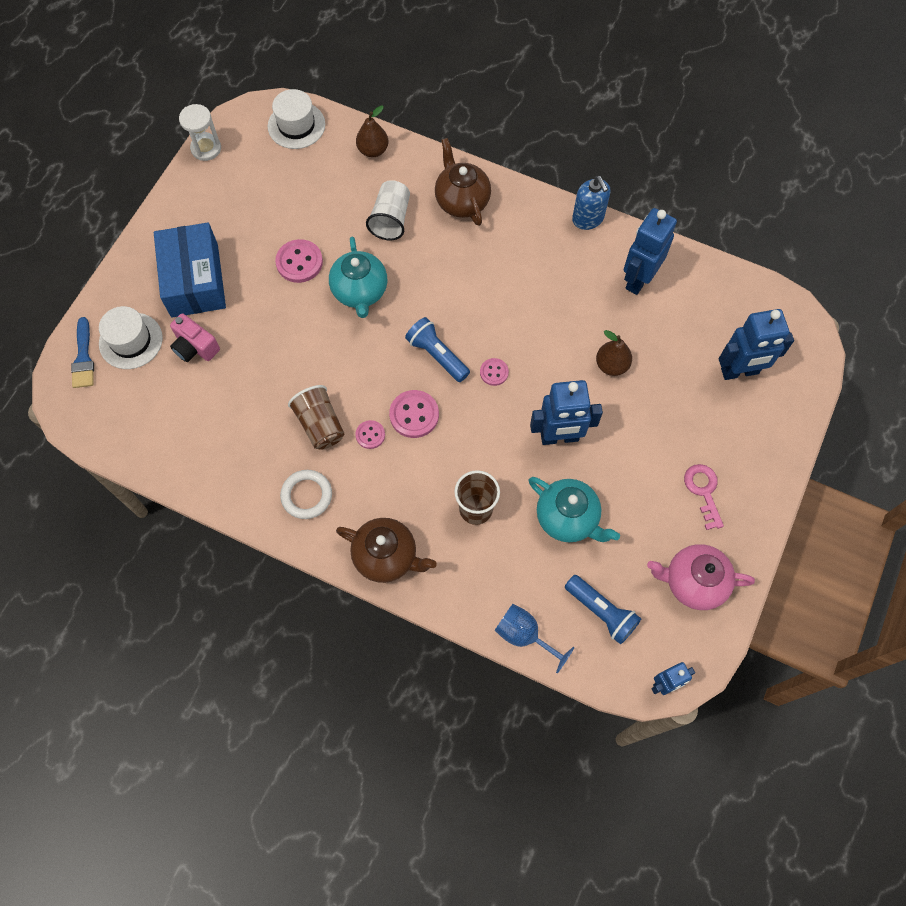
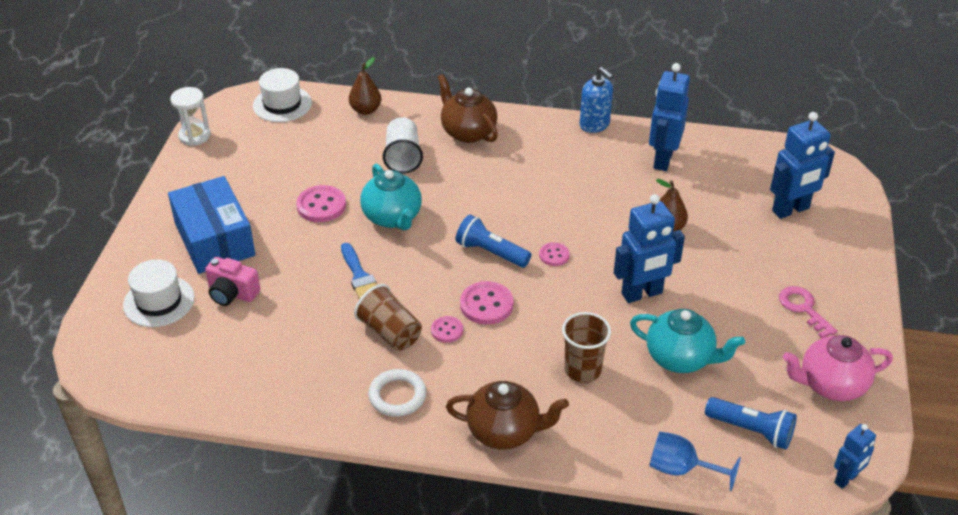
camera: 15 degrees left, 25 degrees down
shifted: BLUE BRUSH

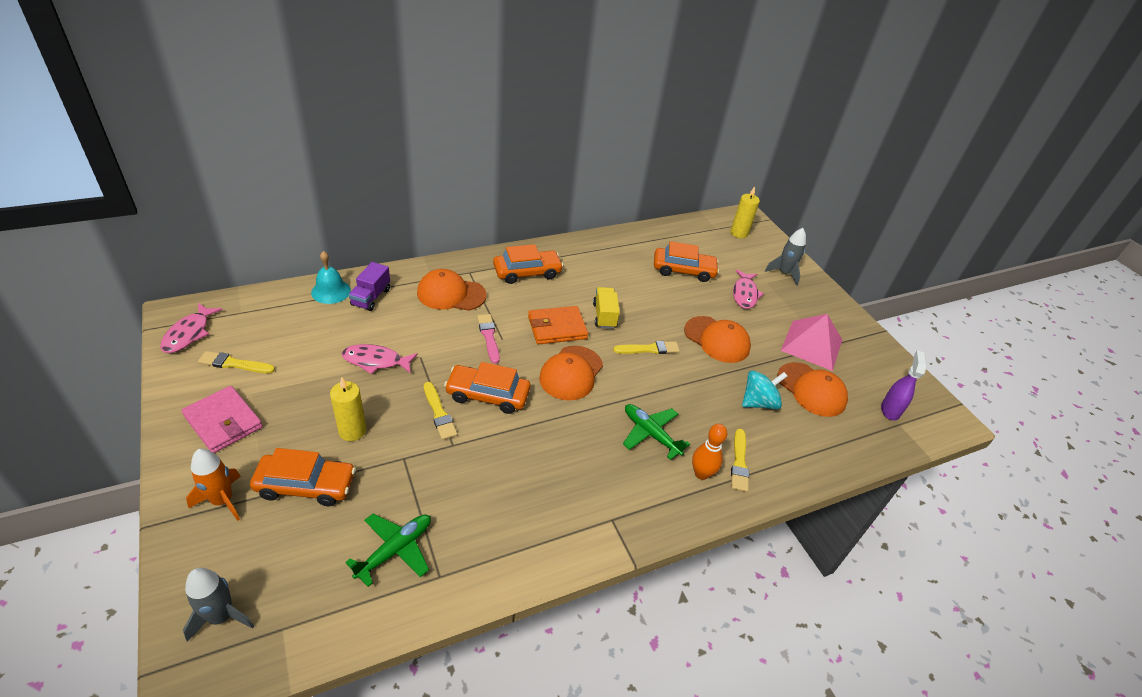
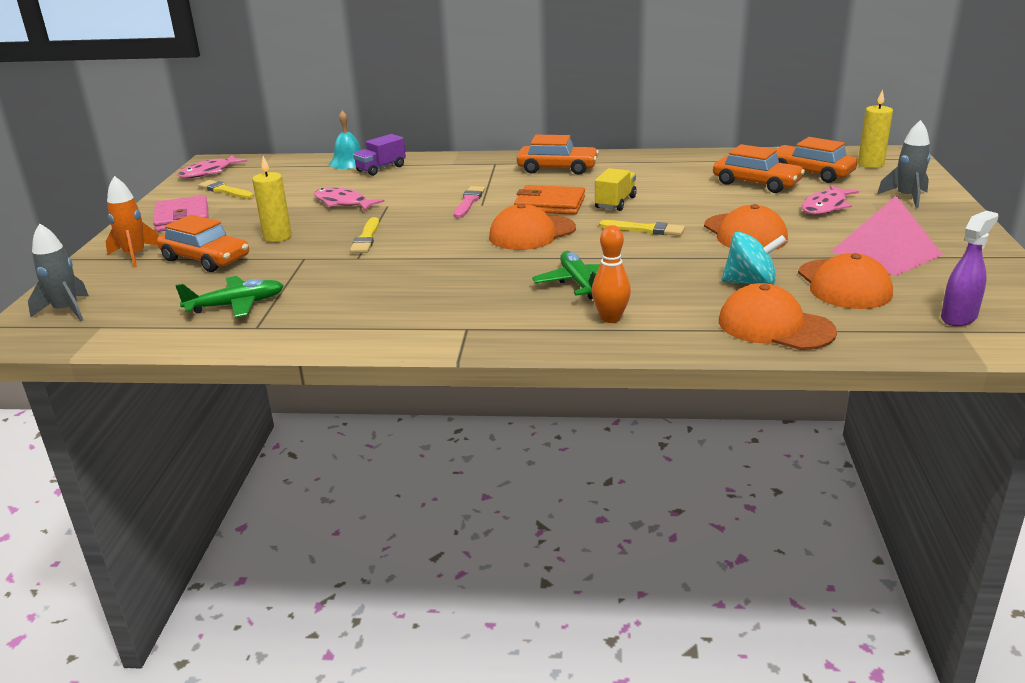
camera: 35 degrees right, 15 degrees down
gone: YELLOW BRUSH (no. 4 from left)
shifted: ORANGE CAP (no. 1 from left in the first image) to ORANGE CAP (no. 3 from left); ORANGE CAR (no. 2 from left in the first image) to ORANGE CAR (no. 4 from left)

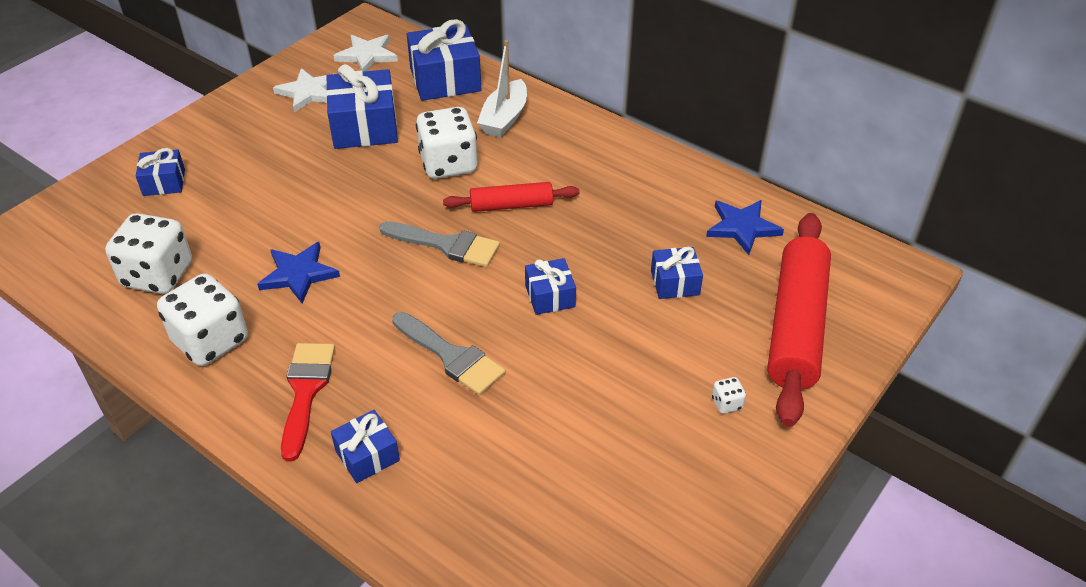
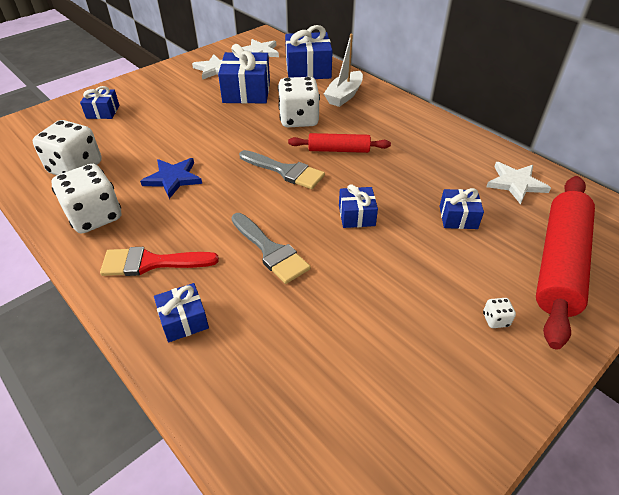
camera: 10 degrees right, 0 degrees up
repainted: BLUE STAR (no. 2 from left) to WHITE STAR (no. 3 from left)
rotated: RED BRUSH 105 degrees counterclockwise

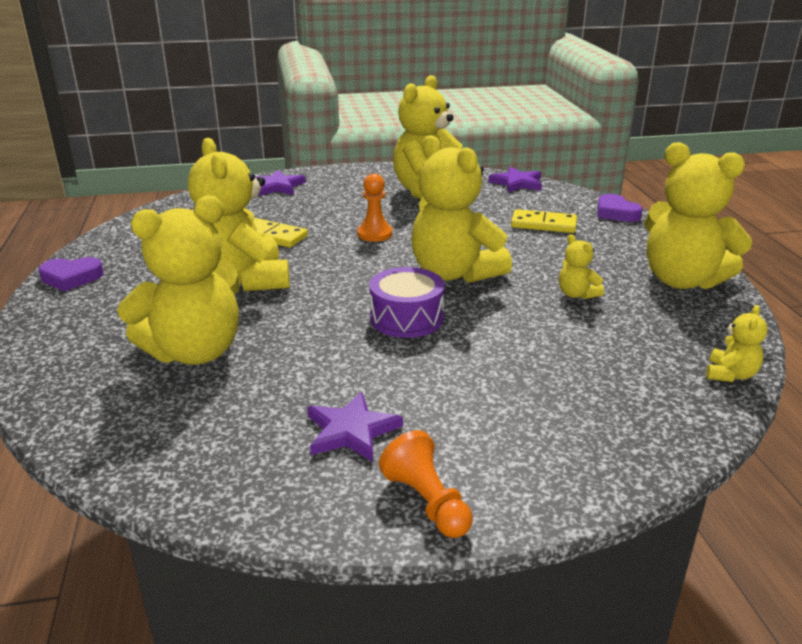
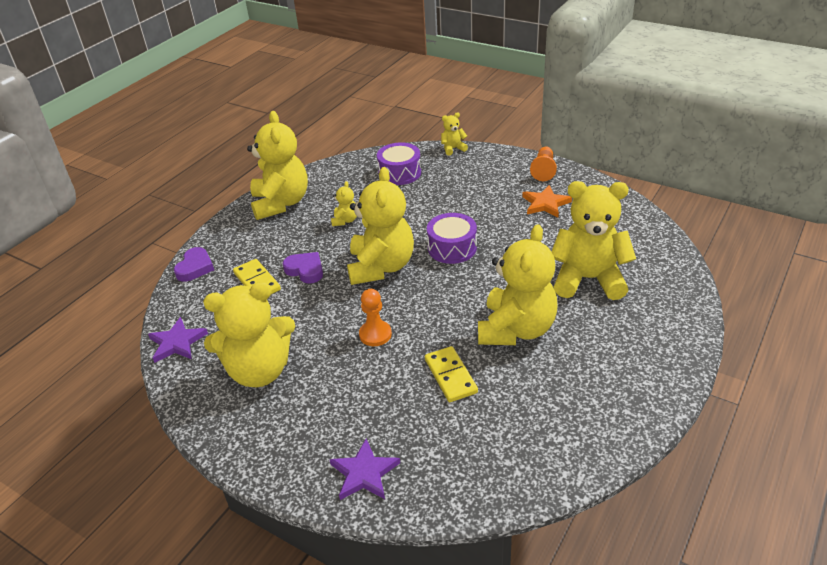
camera: 135 degrees left, 10 degrees up
new: PURPLE DRUM (no. 1 from left)
shifted: PURPLE HEART (no. 1 from left in the first image) to PURPLE HEART (no. 2 from left); YELLOW TEDDY BEAR (no. 7 from left in the first image) to YELLOW TEDDY BEAR (no. 5 from left)
repainted: PURPLE STAR (no. 2 from left) to ORANGE STAR

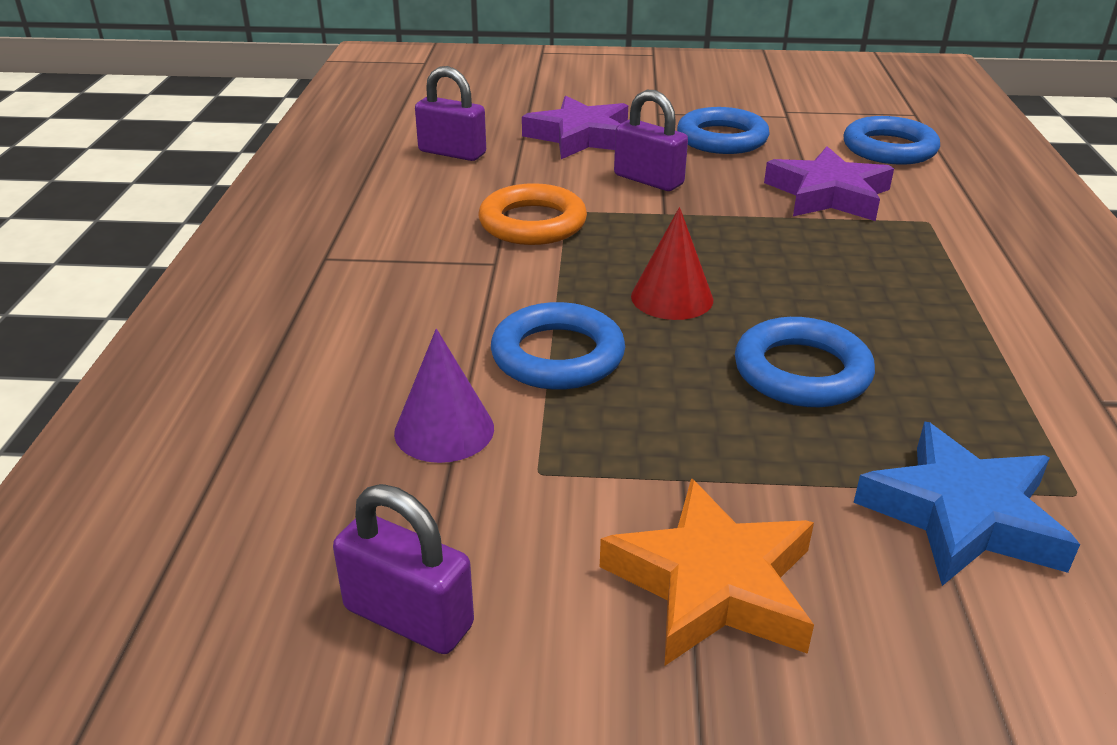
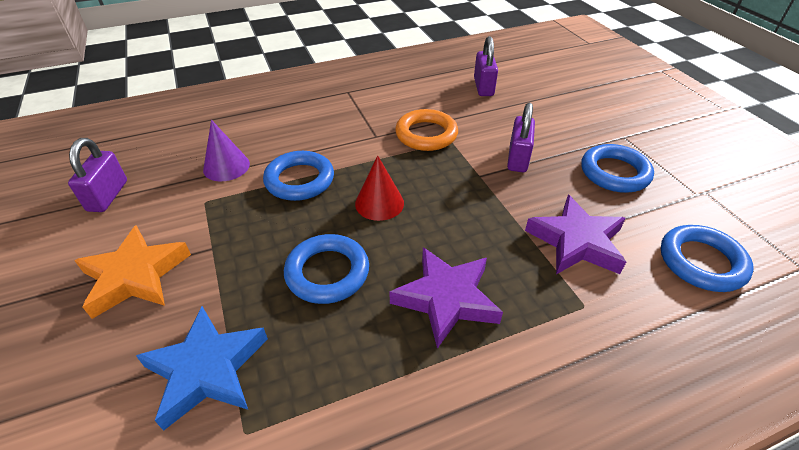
camera: 65 degrees right, 10 degrees up
shifted: PURPLE STAR (no. 1 from left)

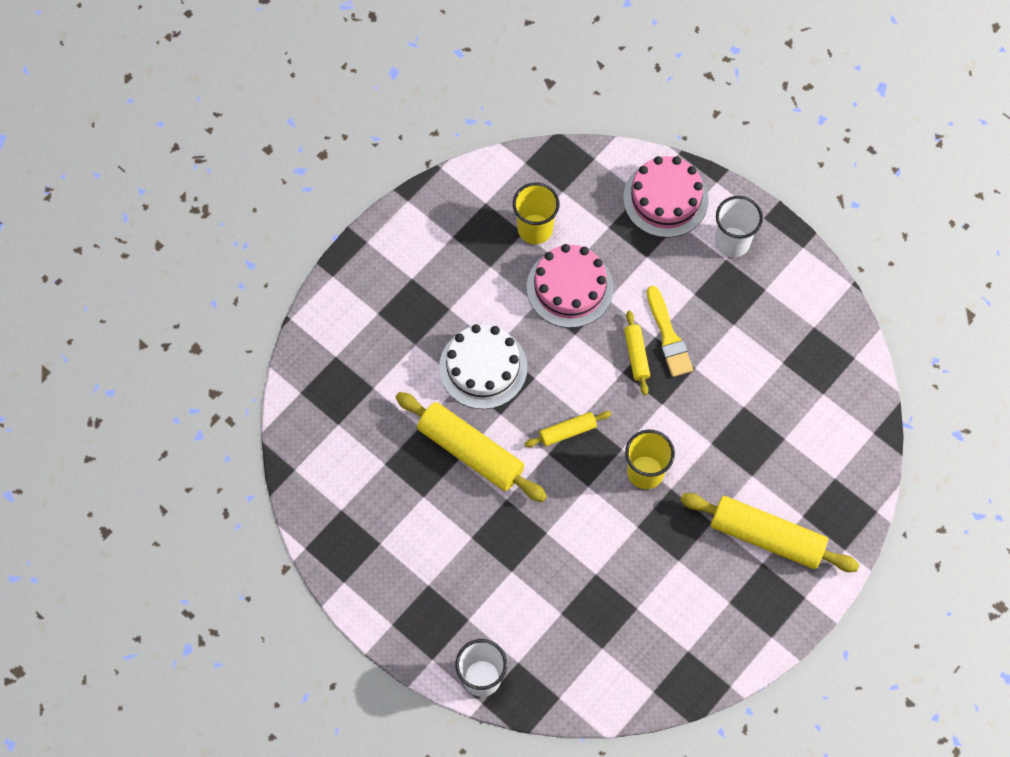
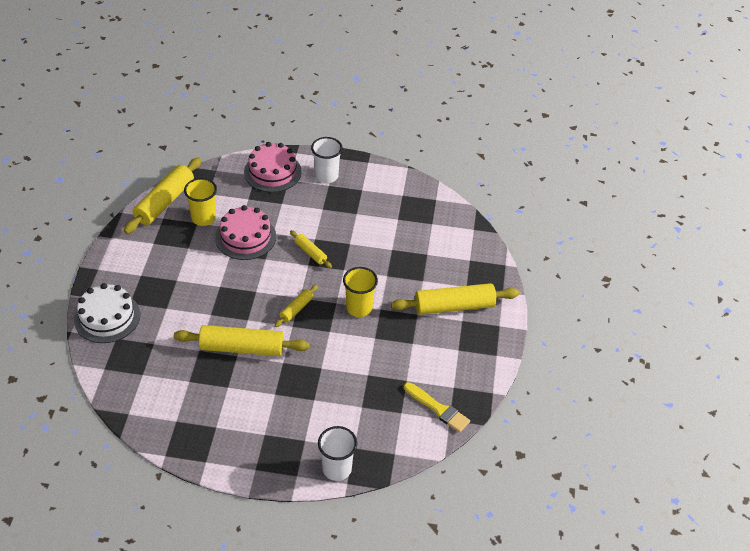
camera: 35 degrees left, 20 degrees down
new: YELLOW ROLLING PIN (no. 1 from left)
shifted: YELLOW BRUSH; WHITE CAKE

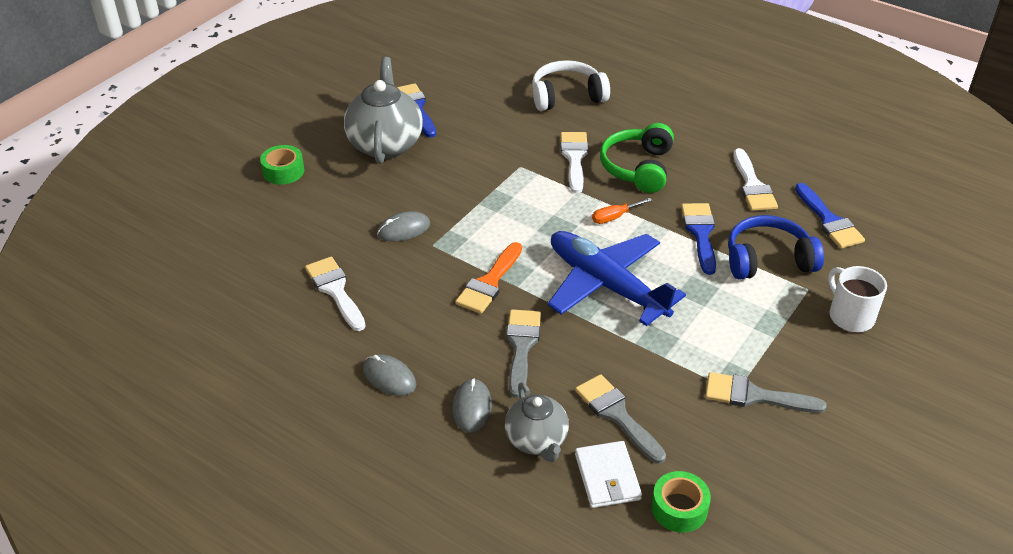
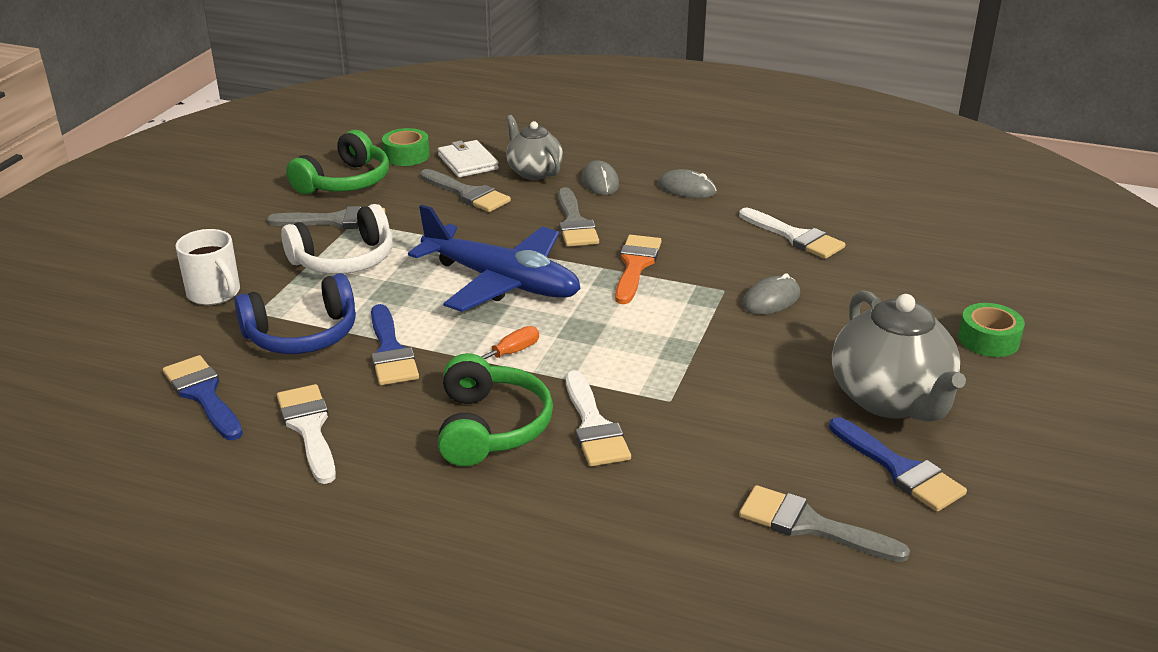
camera: 165 degrees right, 10 degrees down
new: GREEN HEADPHONES (no. 1 from left); GREY BRUSH (no. 4 from left)
shifted: WHITE HEADPHONES

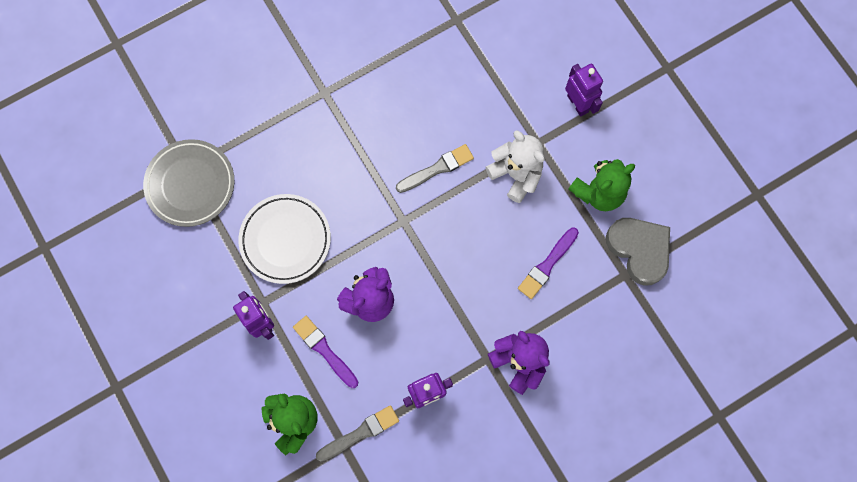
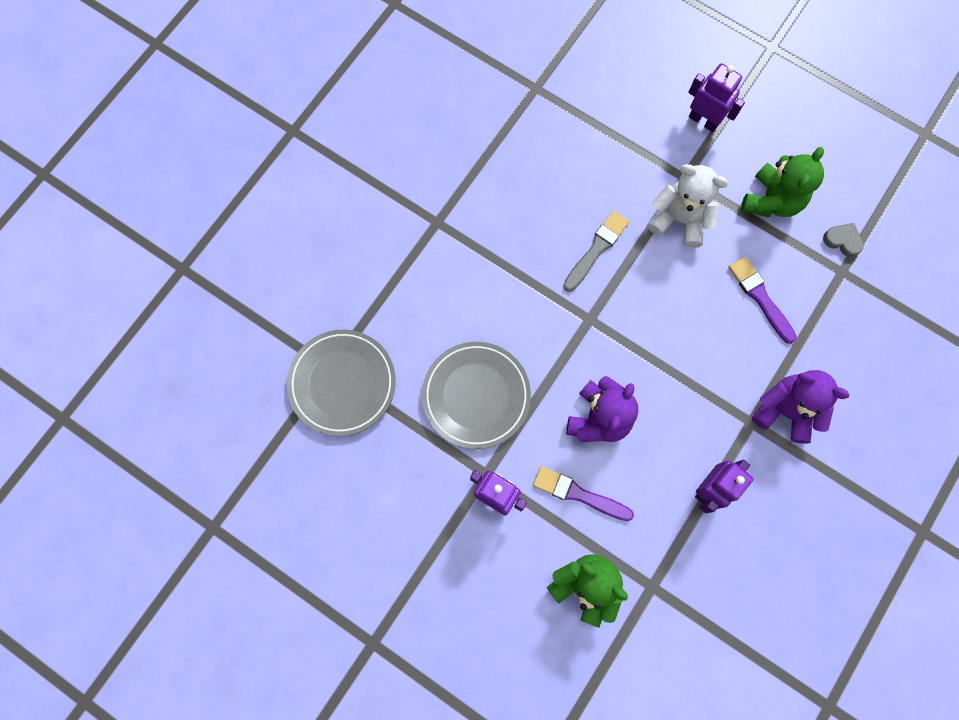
camera: 25 degrees left, 0 degrees up
gone: GREY BRUSH (no. 1 from left)
repainted: WHITE PLATE to GREY PLATE (no. 2 from left)
rotated: PURPLE BRUSH (no. 2 from left) 135 degrees clockwise
scaled: GREY HEART x0.47

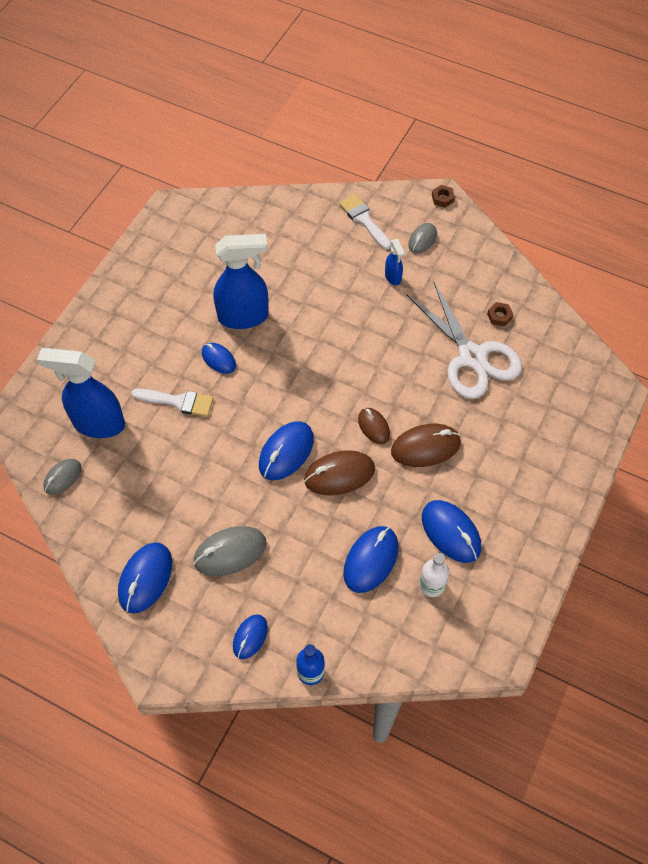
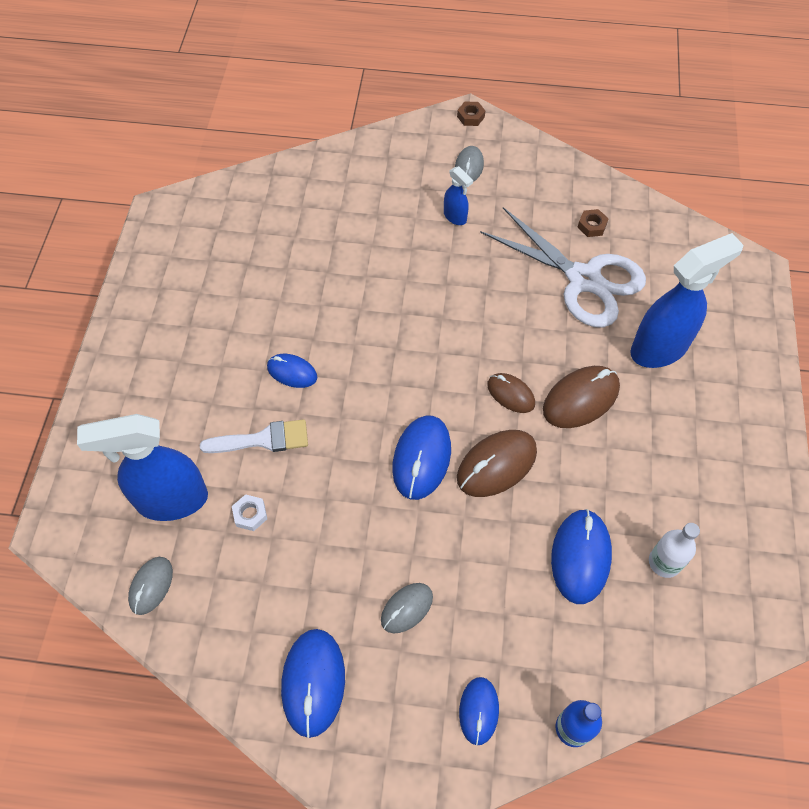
camera: 20 degrees left, 0 degrees up
gone: WHITE BRUSH (no. 2 from left); BLUE MOUSE (no. 6 from left)
new: WHITE NUT
shifted: BLUE SPRAY BOTTLE (no. 2 from left in the first image) to BLUE SPRAY BOTTLE (no. 3 from left)
scaled: GREY MOUSE (no. 2 from left) x0.62

